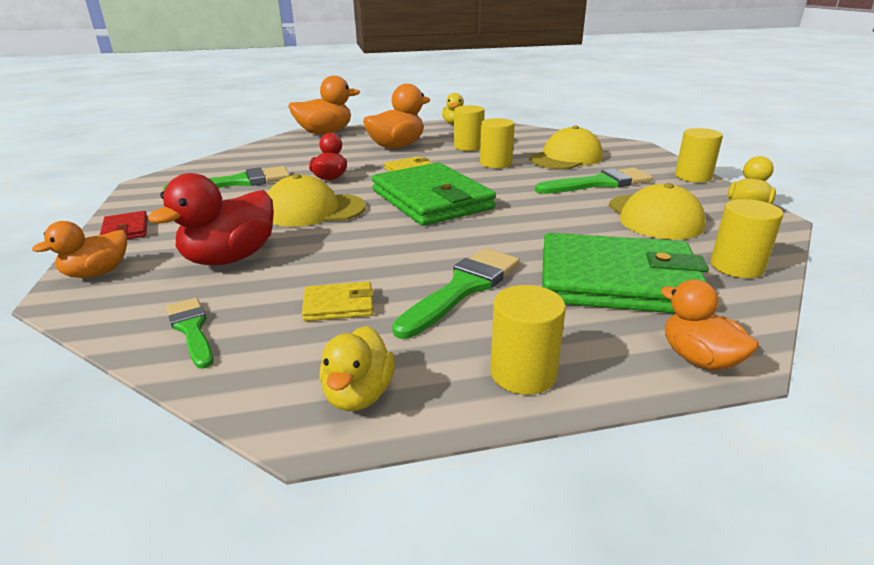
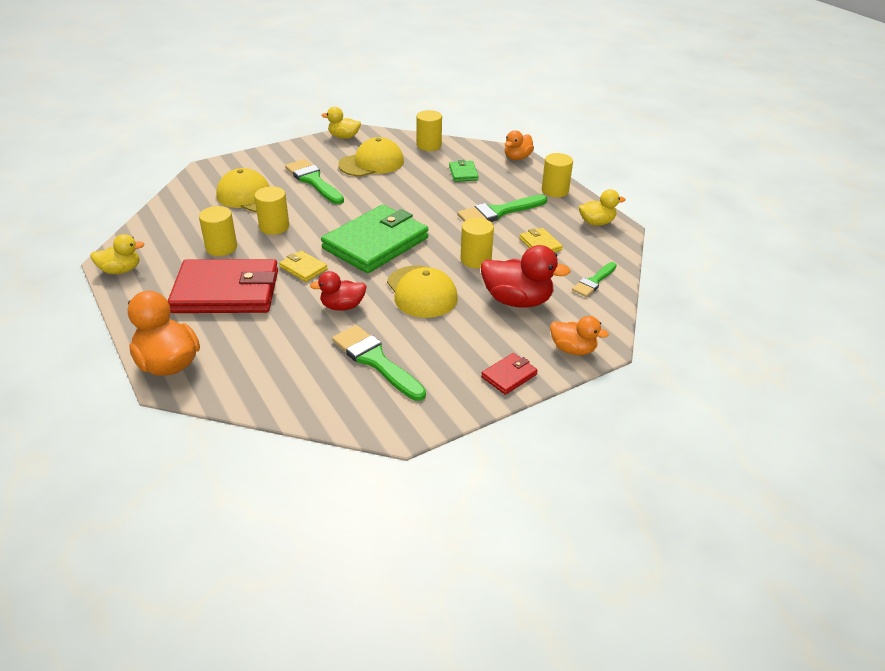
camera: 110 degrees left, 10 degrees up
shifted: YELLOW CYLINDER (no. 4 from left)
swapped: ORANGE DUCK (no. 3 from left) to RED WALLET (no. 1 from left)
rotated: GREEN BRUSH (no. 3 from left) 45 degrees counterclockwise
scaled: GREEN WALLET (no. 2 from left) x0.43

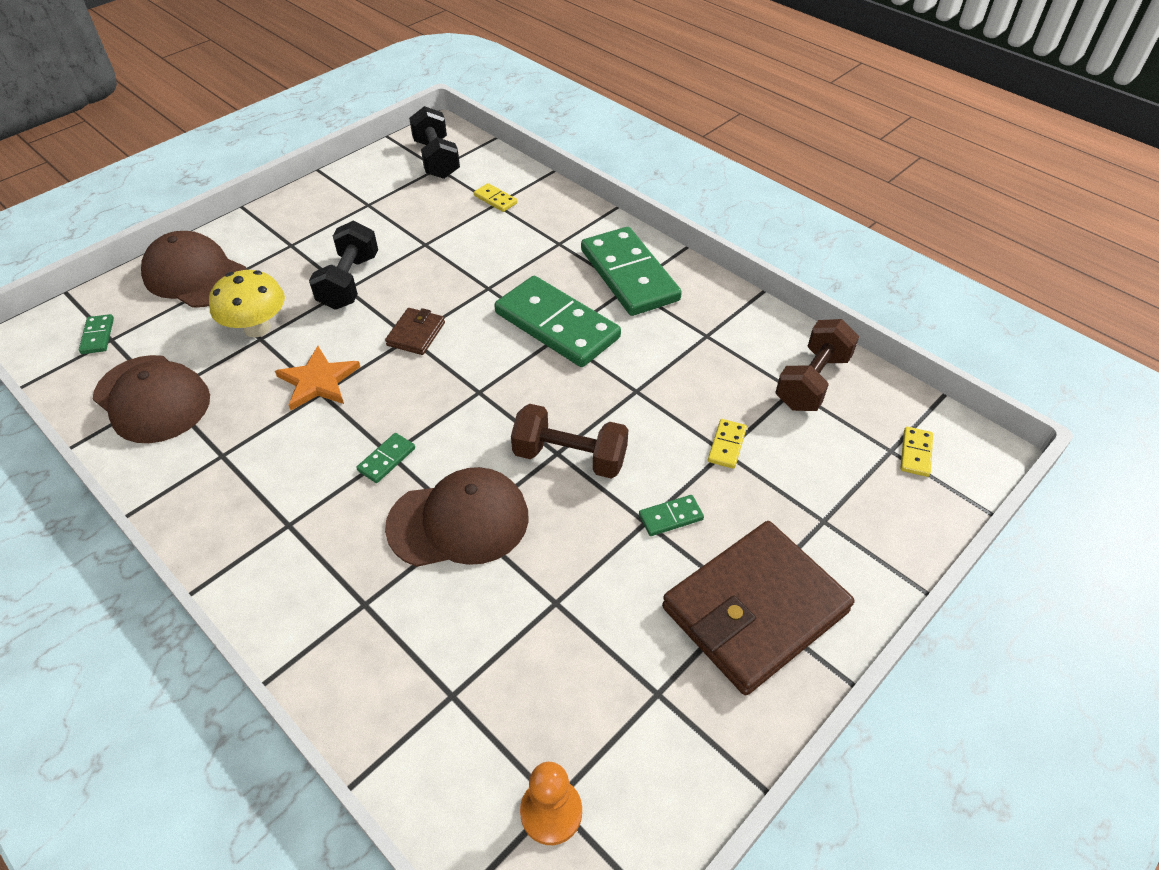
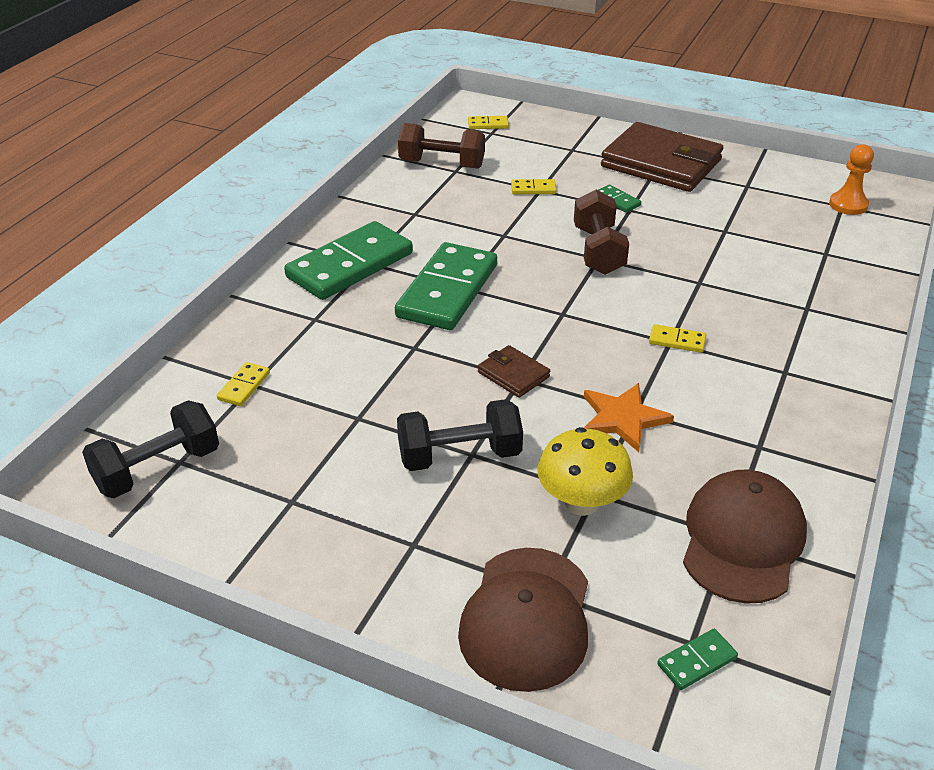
camera: 110 degrees left, 10 degrees down
gone: BROWN CAP (no. 3 from left)
repainted: GREEN DOMINO (no. 2 from left) to YELLOW DOMINO (no. 4 from left)
rotated: BROWN WALLET (no. 1 from left) 45 degrees clockwise

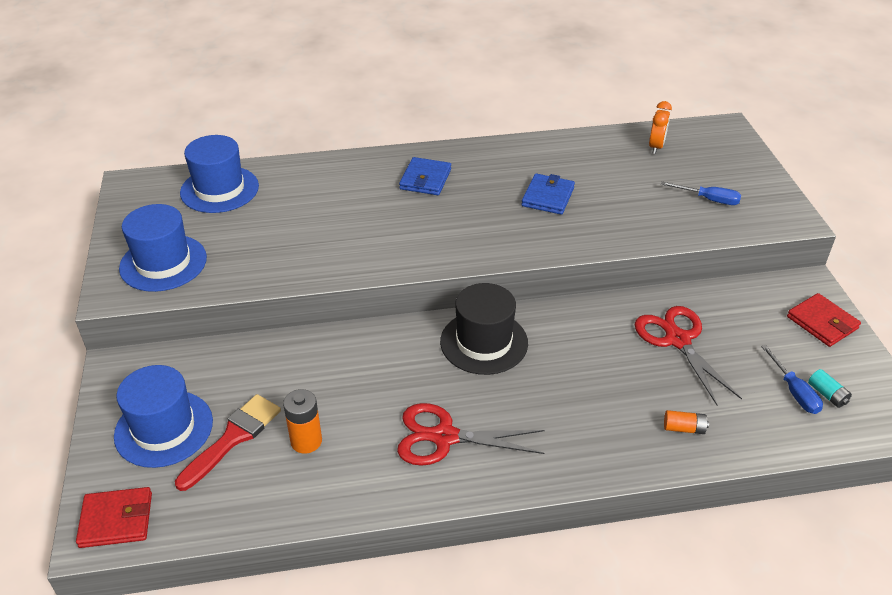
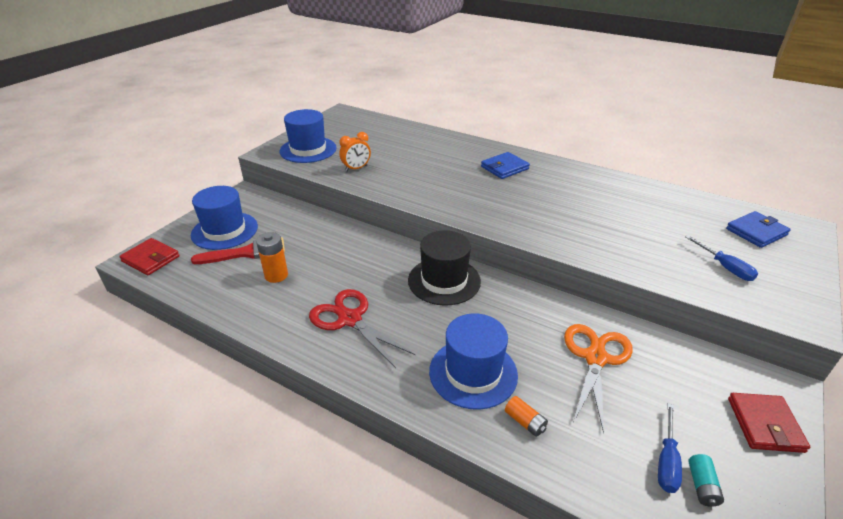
camera: 40 degrees right, 5 degrees down
shifted: ORANGE CLOCK; BLUE HAT (no. 3 from left); BLUE WALLET (no. 2 from left)
repainted: RED SCISSORS (no. 2 from left) to ORANGE SCISSORS

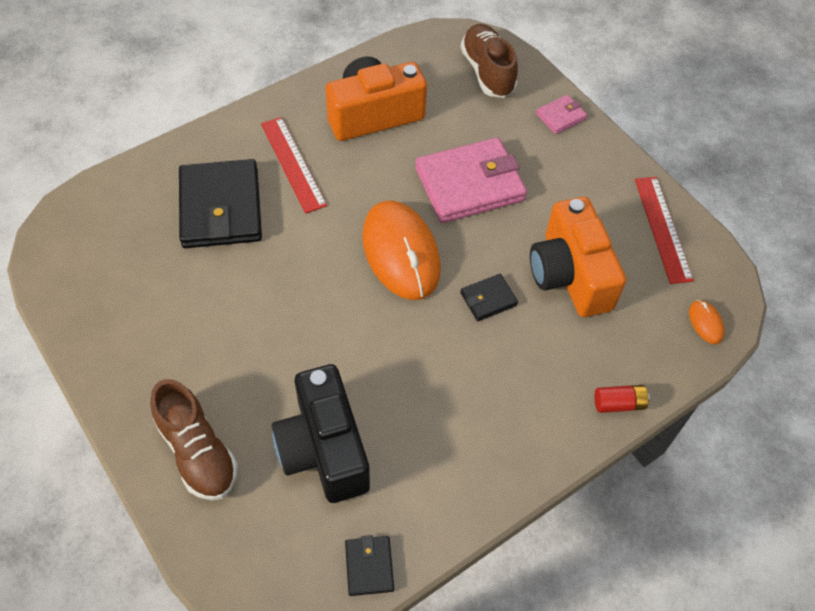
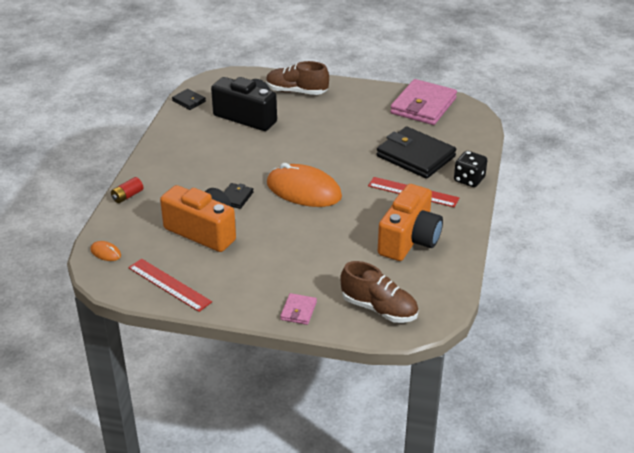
camera: 140 degrees right, 20 degrees down
new: BLACK DICE
shifted: PINK WALLET (no. 1 from left in the first image) to PINK WALLET (no. 2 from left)

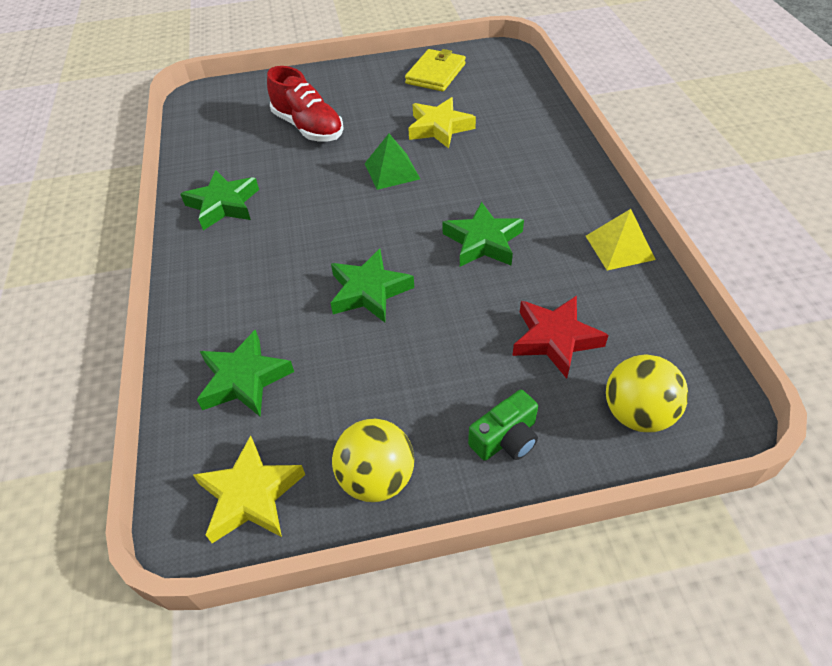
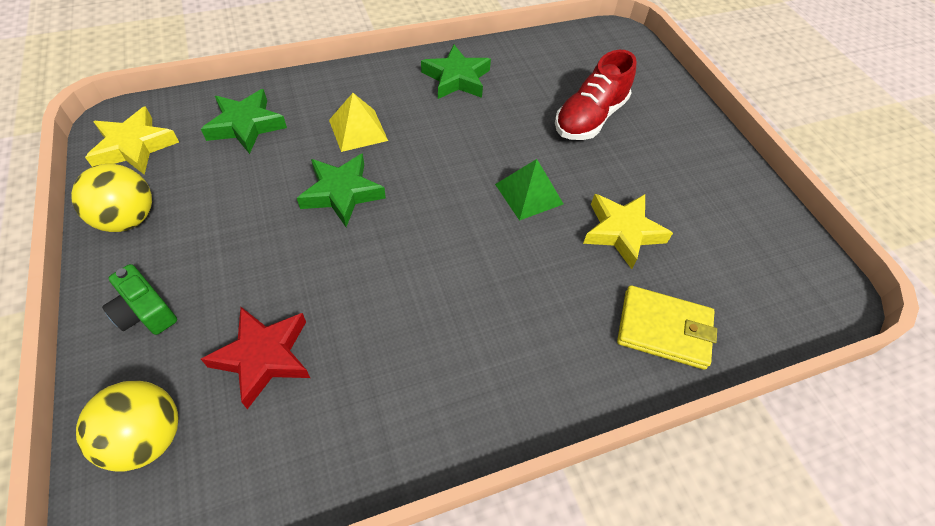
camera: 75 degrees right, 5 degrees up
gone: GREEN STAR (no. 4 from left)
shifted: YELLOW WALLET; YELLOW PYRAMID

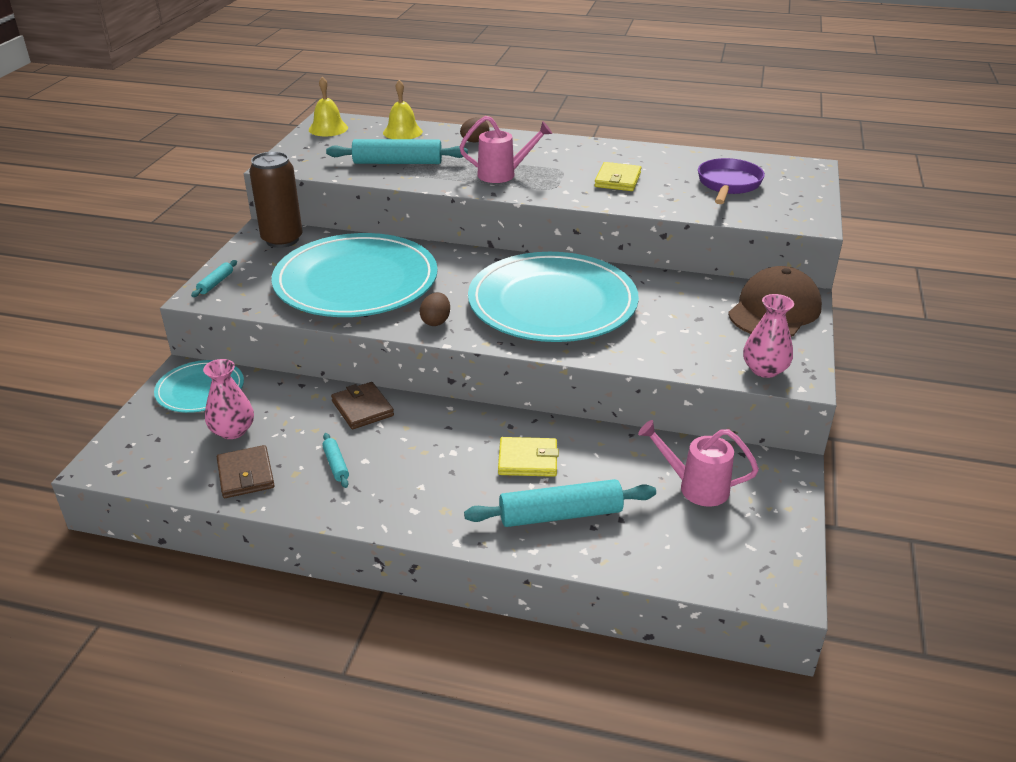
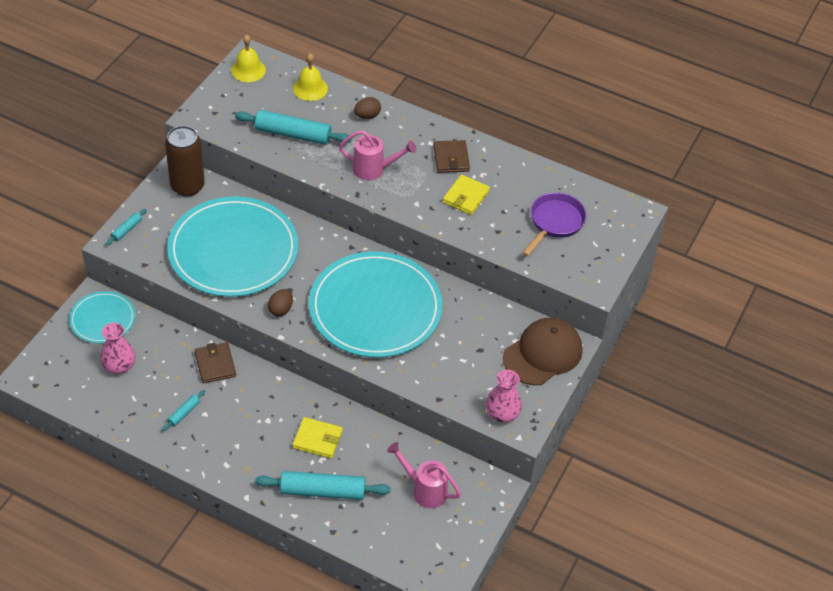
camera: 10 degrees right, 15 degrees up
shifted: BROWN WALLET (no. 1 from left in the first image) to BROWN WALLET (no. 2 from left)
rotated: TURQUOISE ROLLING PIN (no. 2 from left) 45 degrees clockwise

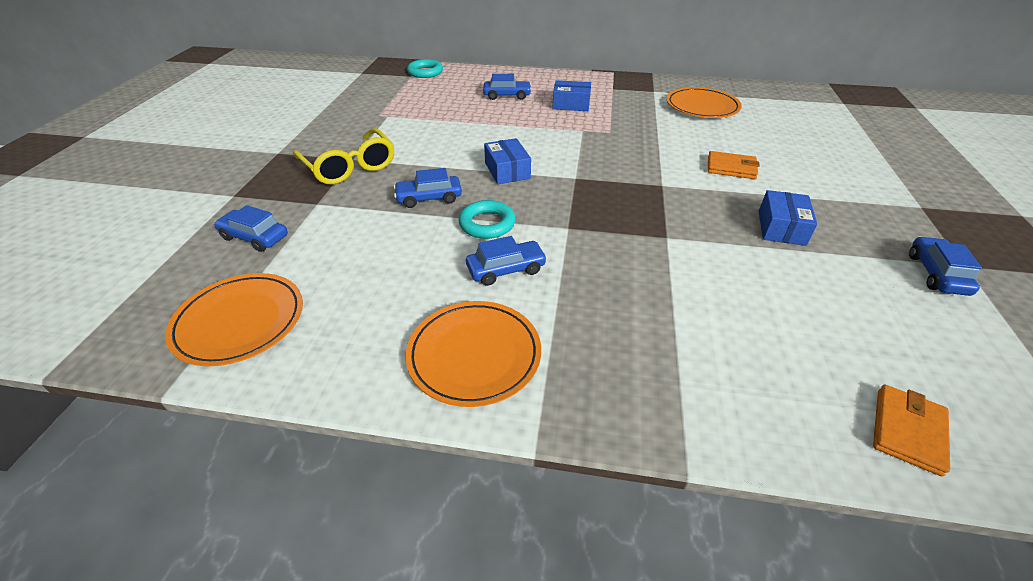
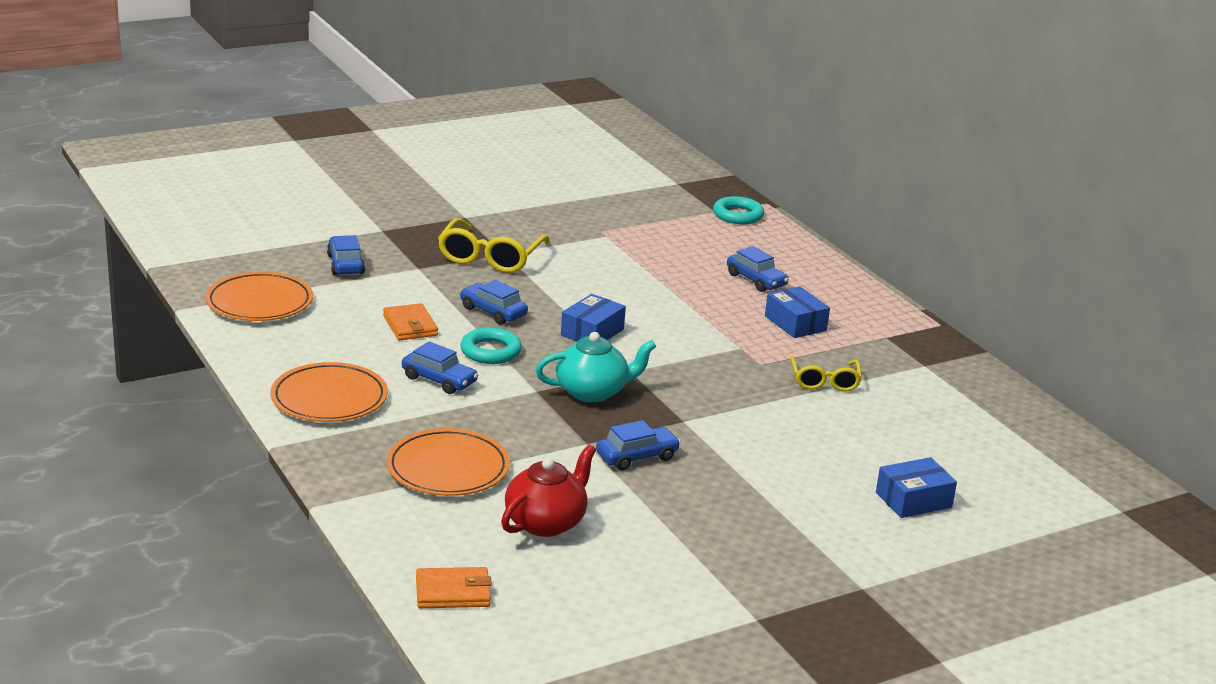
camera: 50 degrees right, 15 degrees down
new: TURQUOISE TEAPOT; YELLOW GLASSES (no. 2 from left); RED TEAPOT
shifted: ORANGE PLATE (no. 3 from left); ORANGE WALLET (no. 1 from left); BLUE BOX (no. 3 from left); BLUE CAR (no. 5 from left in the first image) to BLUE CAR (no. 4 from left)

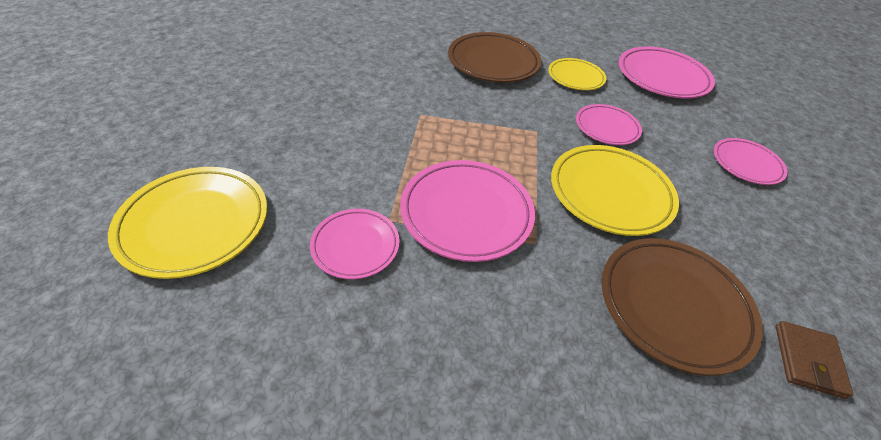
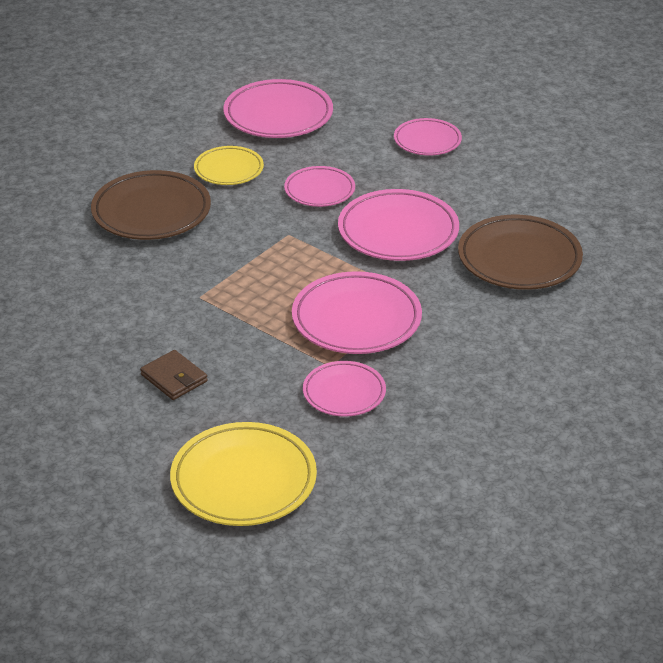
camera: 55 degrees left, 10 degrees down
shifted: BROWN WALLET
repainted: YELLOW PLATE (no. 3 from left) to PINK PLATE (no. 5 from left)

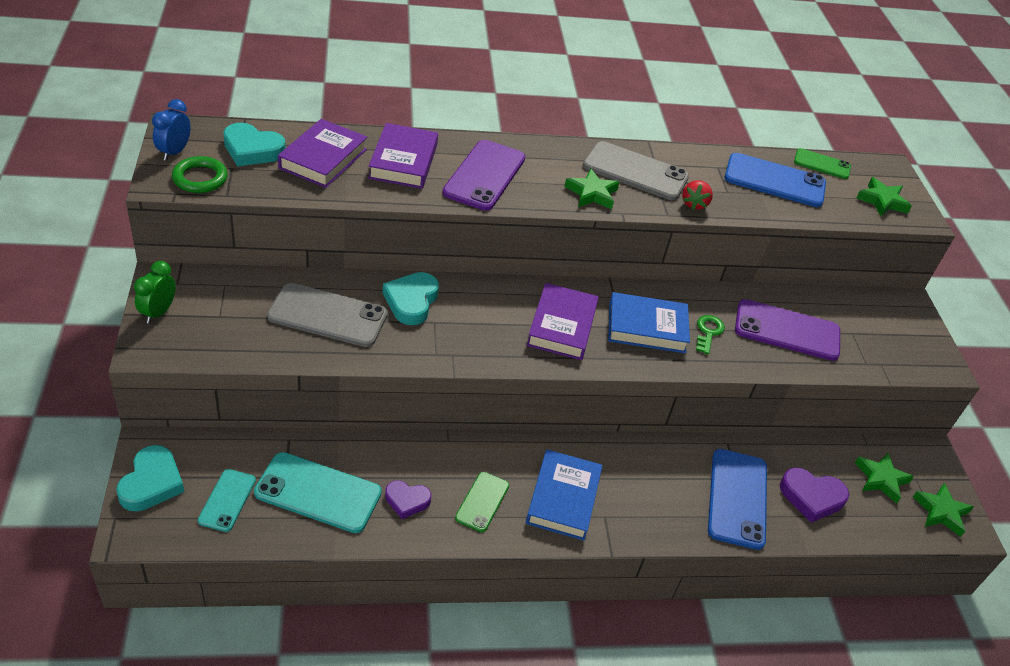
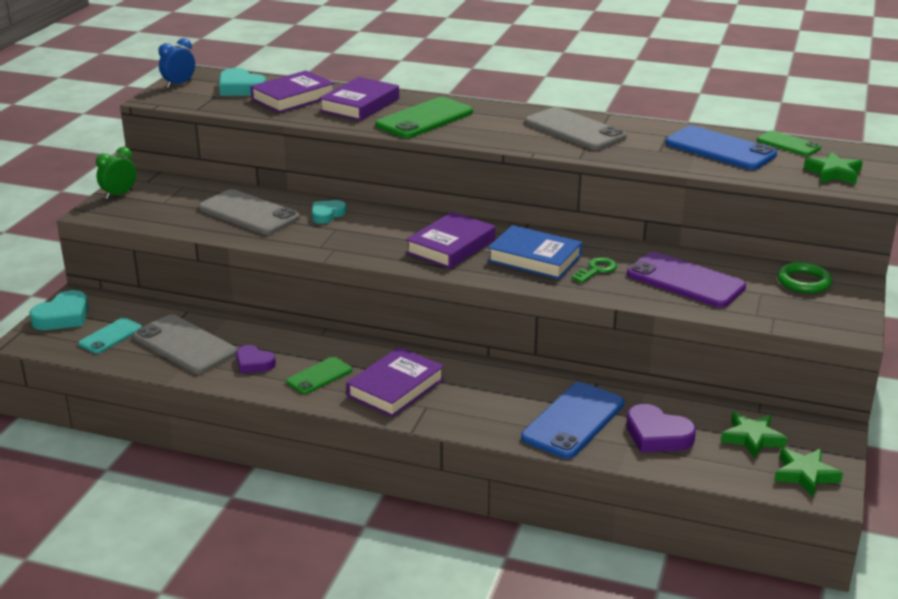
camera: 30 degrees right, 15 degrees down
gone: GREEN STAR (no. 1 from left); RED STRAWBERRY
shifted: GREEN RING
repainted: PURPLE PHONE (no. 1 from left) to GREEN PHONE (no. 2 from left); BLUE BOOK (no. 1 from left) to PURPLE BOOK (no. 3 from left); TURQUOISE PHONE (no. 2 from left) to GREY PHONE (no. 1 from left)
scaled: TURQUOISE HEART (no. 3 from left) x0.66

